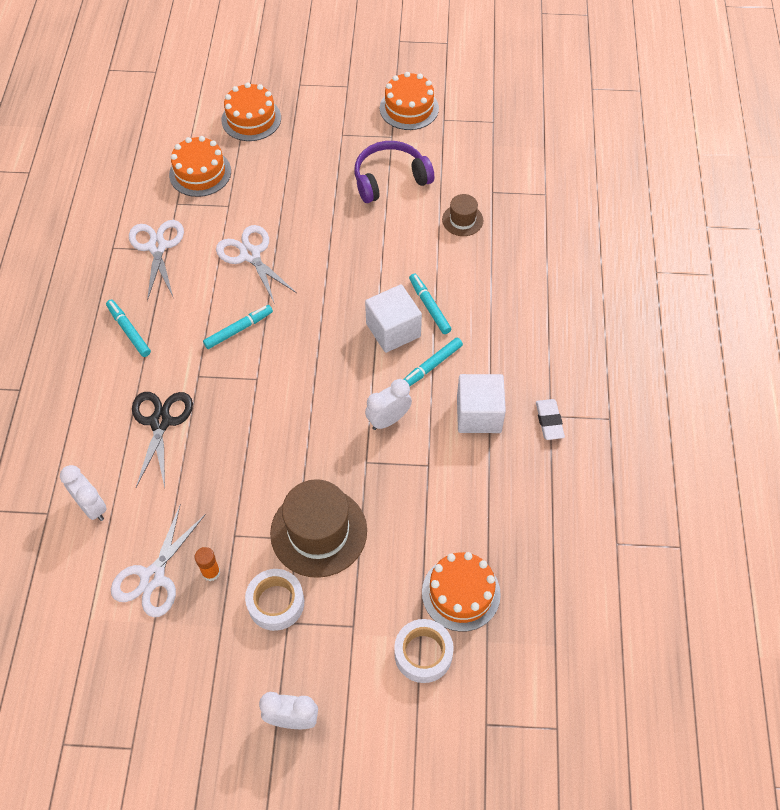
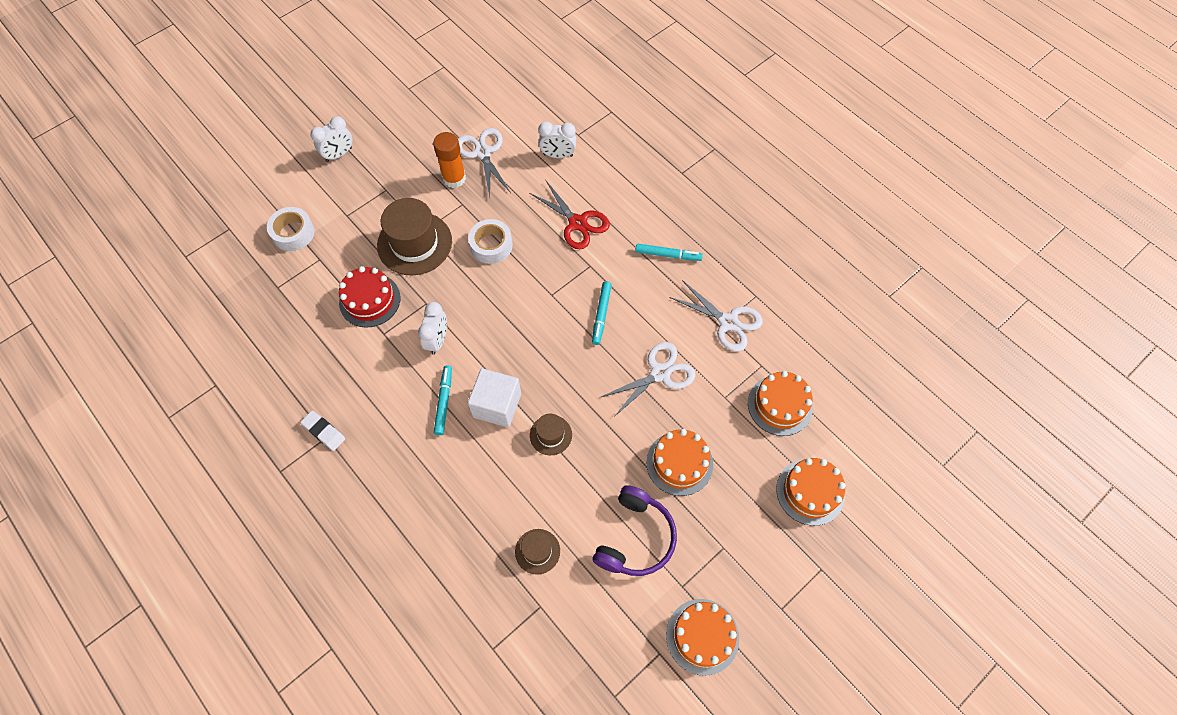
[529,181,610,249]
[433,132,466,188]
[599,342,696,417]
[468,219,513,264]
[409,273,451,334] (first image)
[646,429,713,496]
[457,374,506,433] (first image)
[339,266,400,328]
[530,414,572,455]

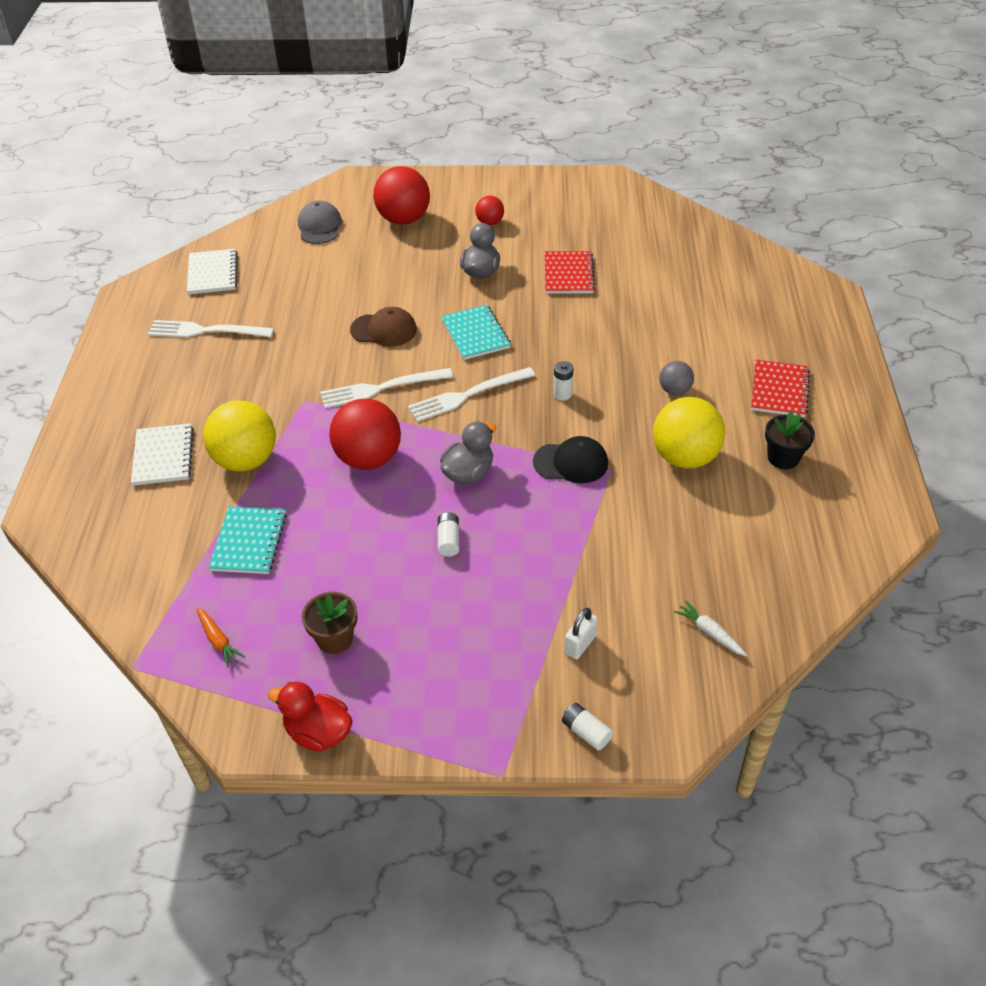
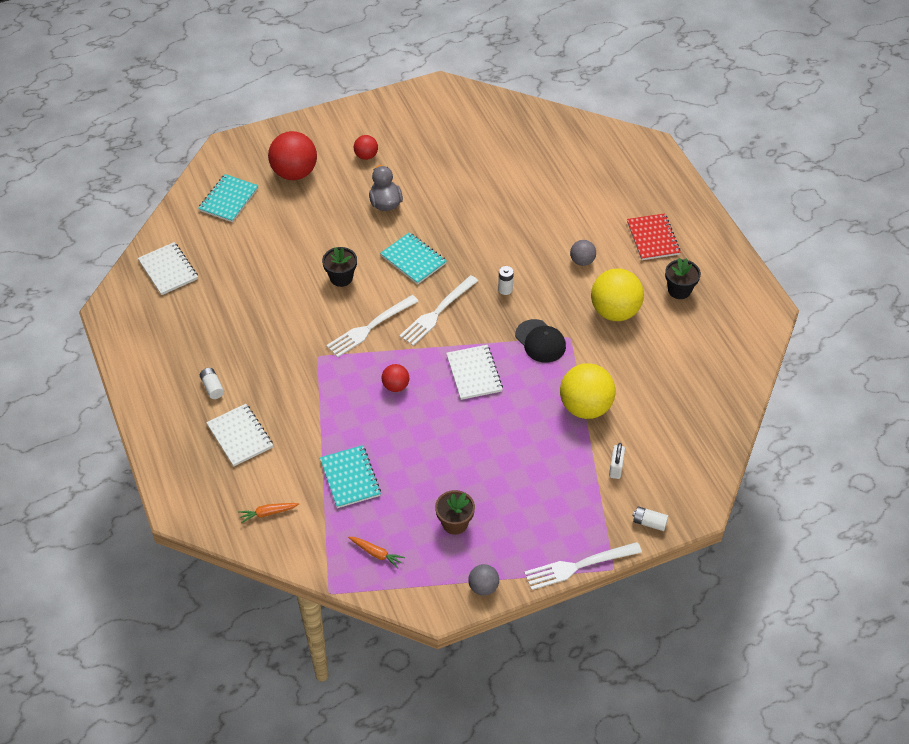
[524,542,642,590]
[560,363,616,419]
[468,564,499,596]
[198,174,258,222]
[381,364,409,392]
[322,247,357,287]
[200,368,224,399]
[446,345,503,400]
[515,319,566,363]
[545,251,595,294] (first image)
[674,601,747,656] (first image)
[238,503,299,523]

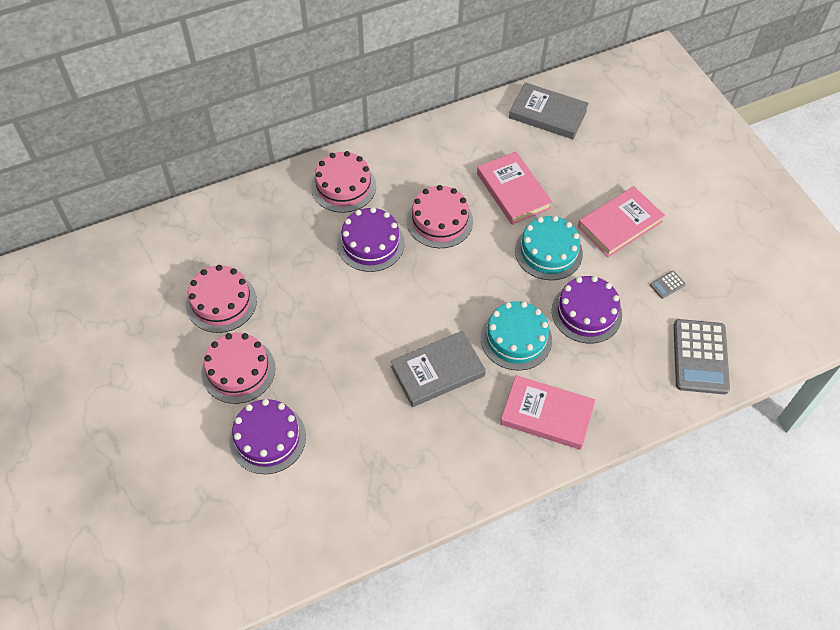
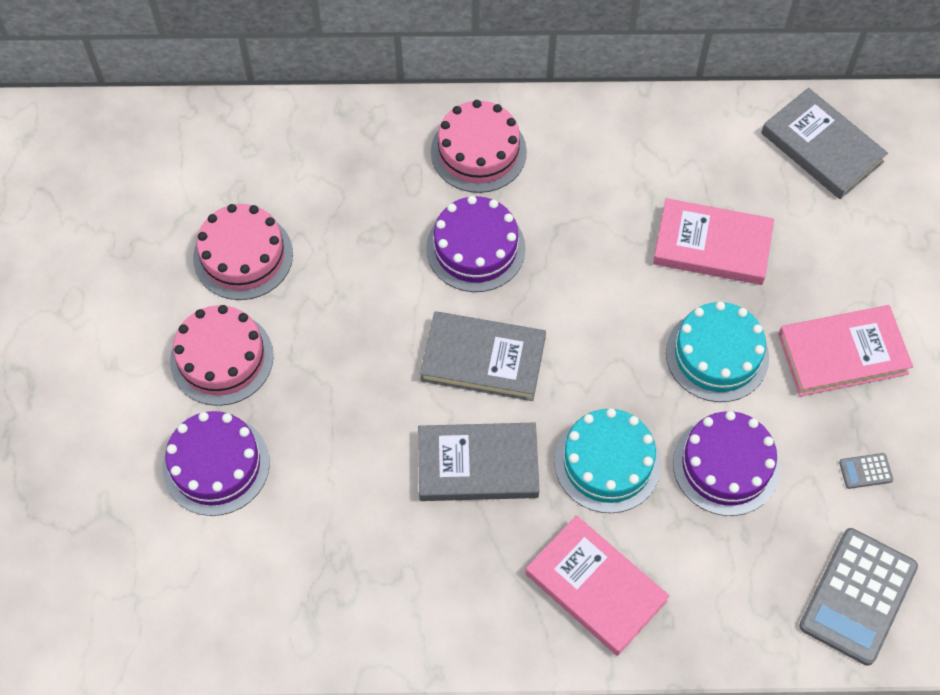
[407,185,473,248] (first image)
[653,198,774,285]
[420,311,546,401]

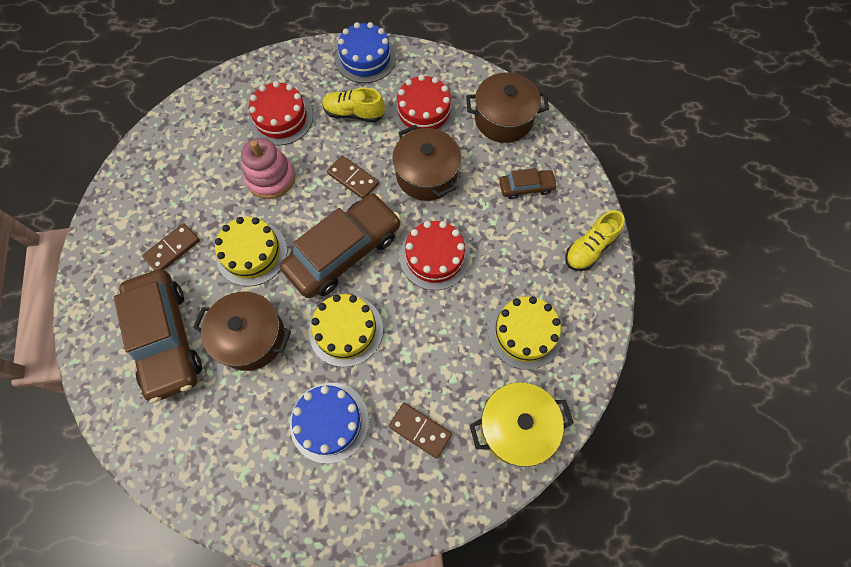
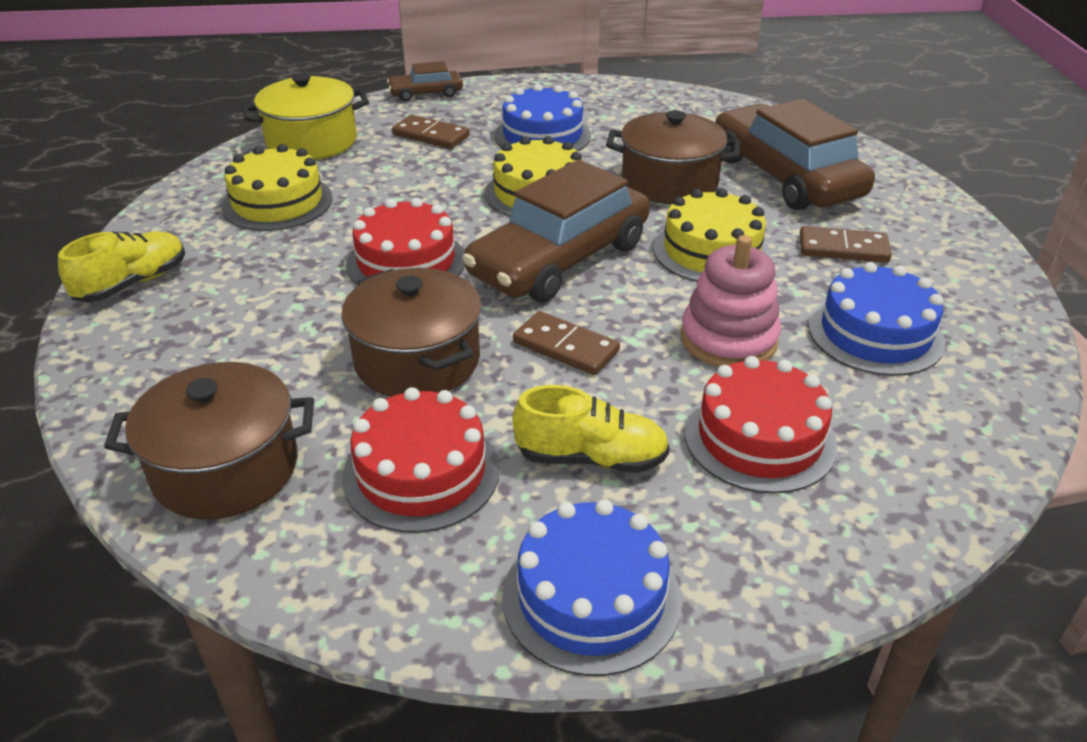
[800,226,892,263]
[387,61,463,101]
[808,262,945,376]

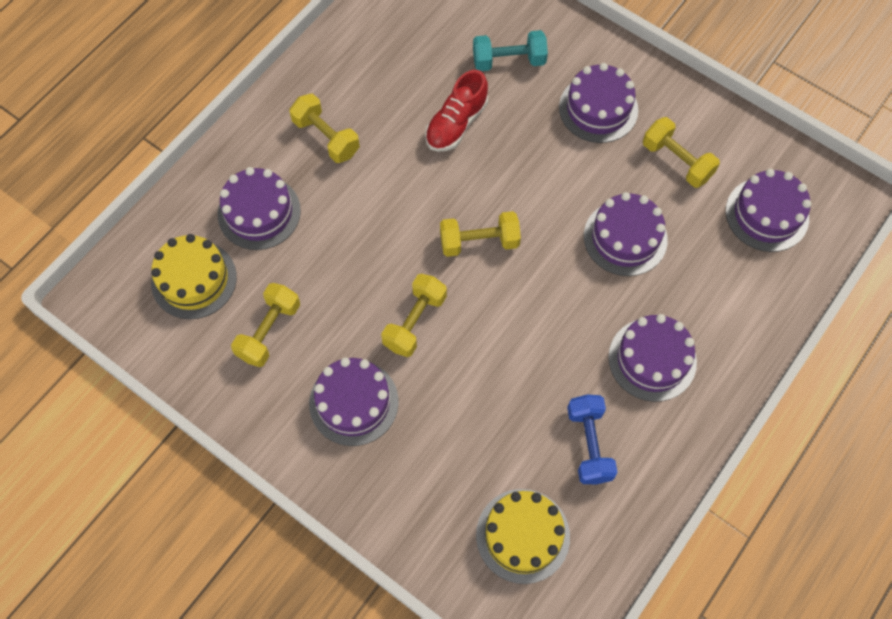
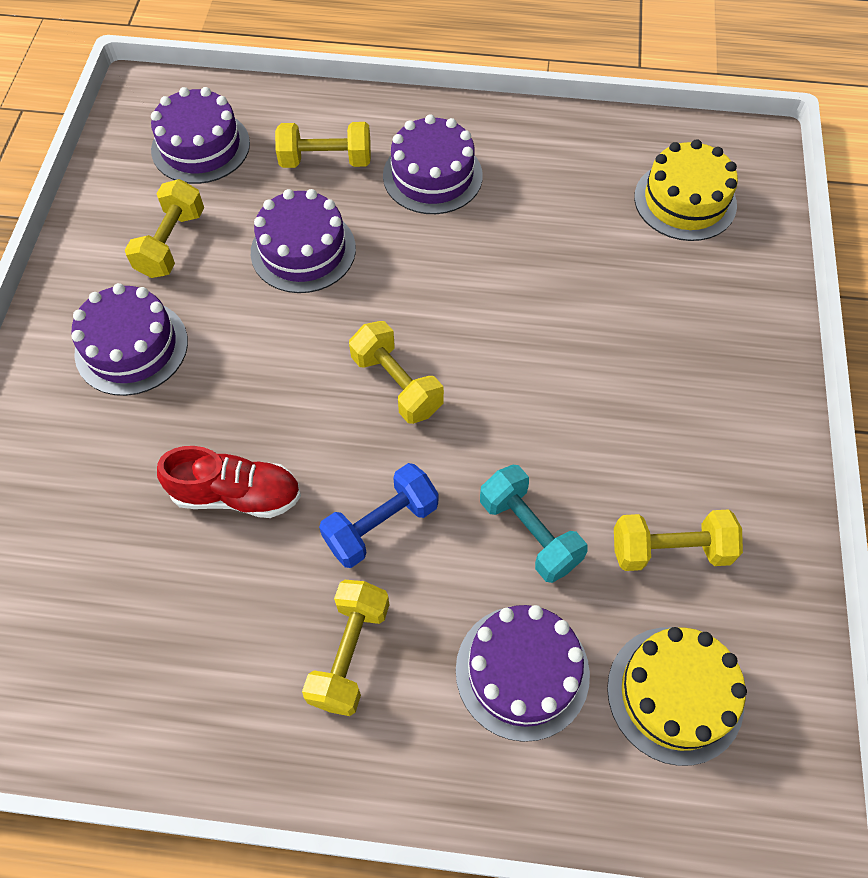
[309,357,399,446] (first image)
[275,122,371,168]
[480,465,588,583]
[319,463,438,568]

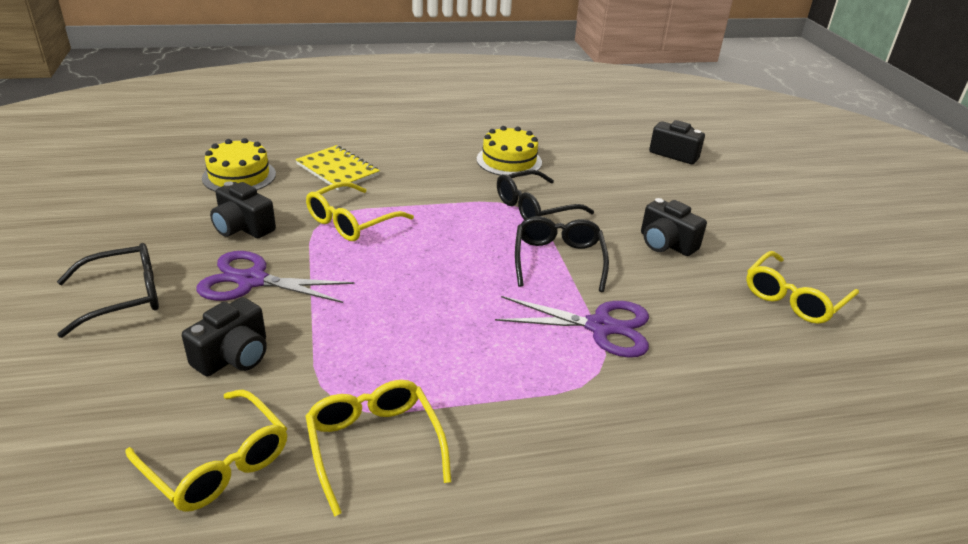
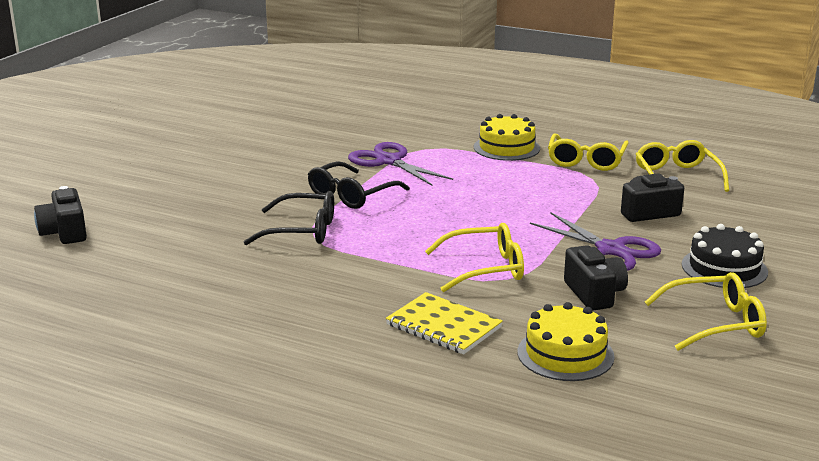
[682,224,768,288]
[386,292,503,354]
[474,114,540,161]
[641,198,707,256] (first image)
[645,272,767,351]

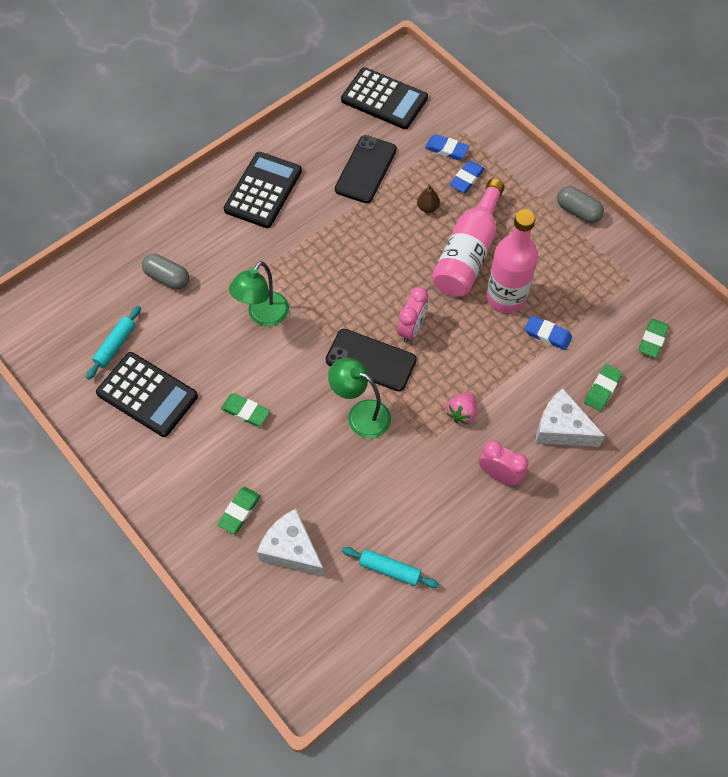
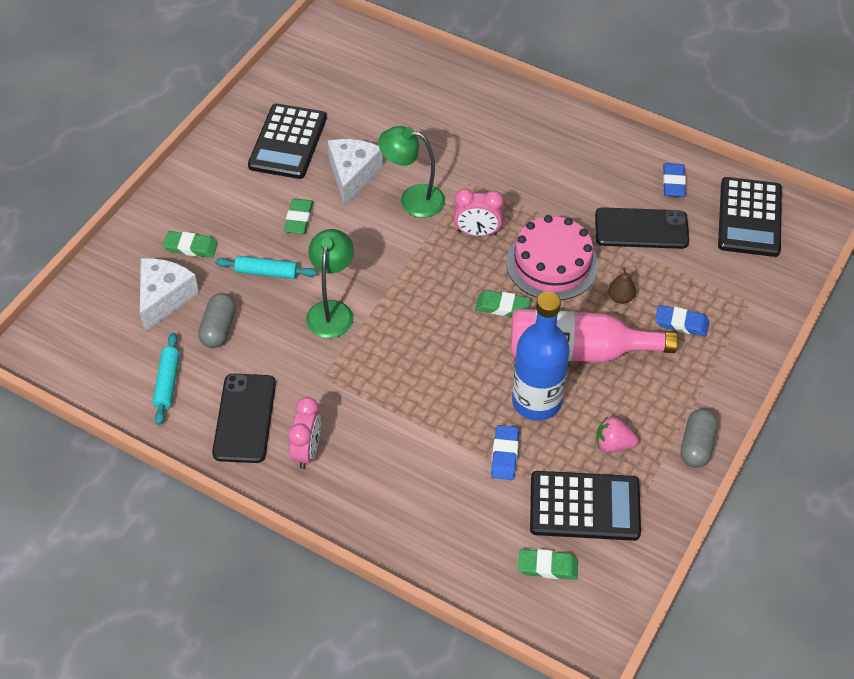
[215,256,317,279]
[198,293,236,348]
[530,471,641,541]
[212,374,276,463]
[454,189,504,236]
[663,163,686,197]
[596,416,639,453]
[512,292,569,421]
[328,139,383,207]
[475,290,531,316]
[506,215,598,300]

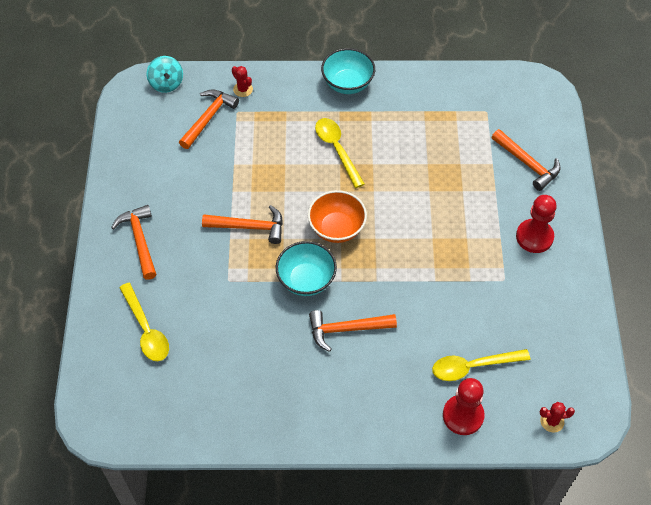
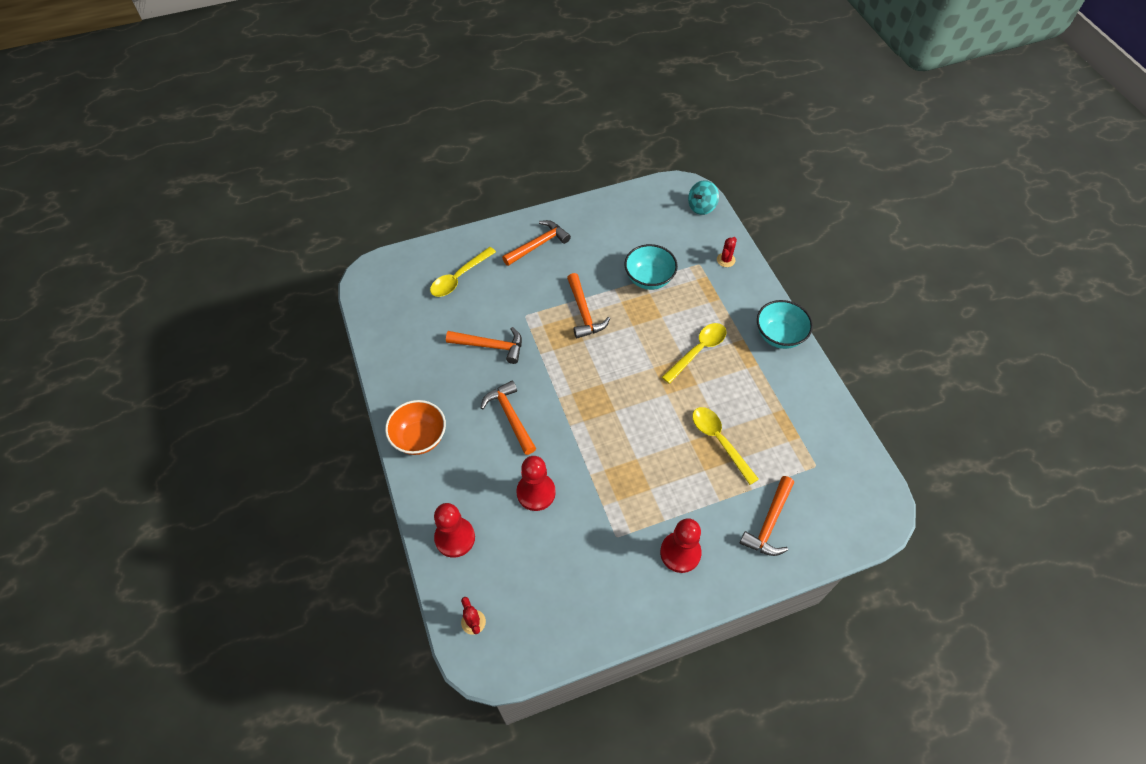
[446,327,522,364]
[624,244,678,290]
[385,400,446,455]
[692,407,759,485]
[516,456,556,511]

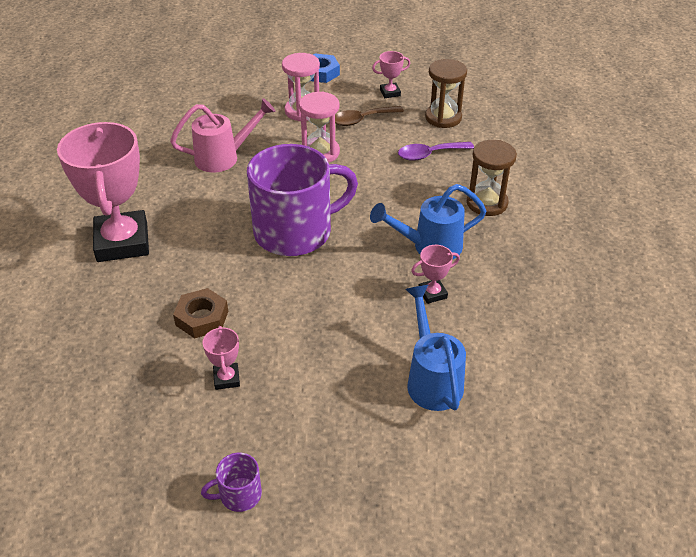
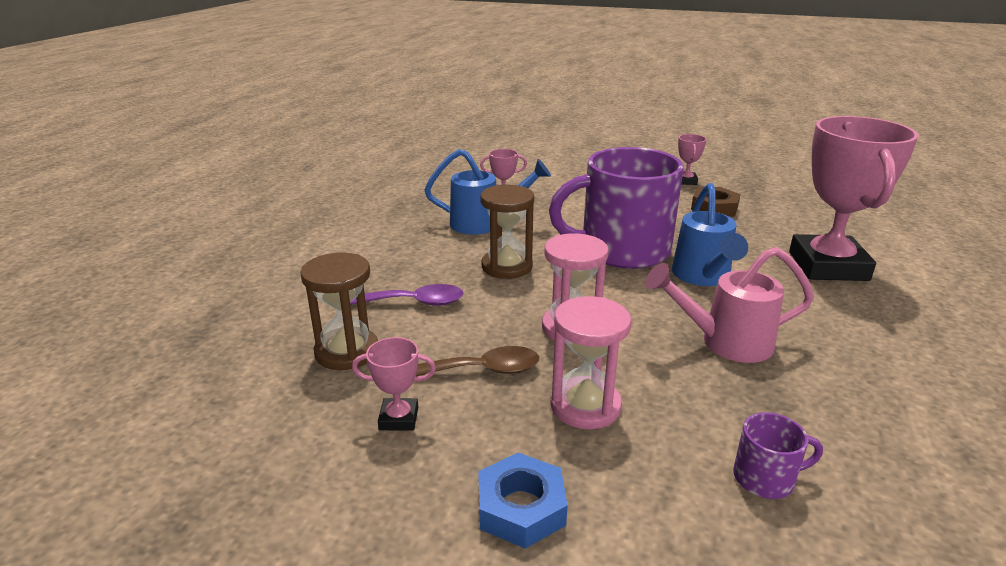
[733,412,823,499]
[672,183,748,286]
[480,185,534,279]

